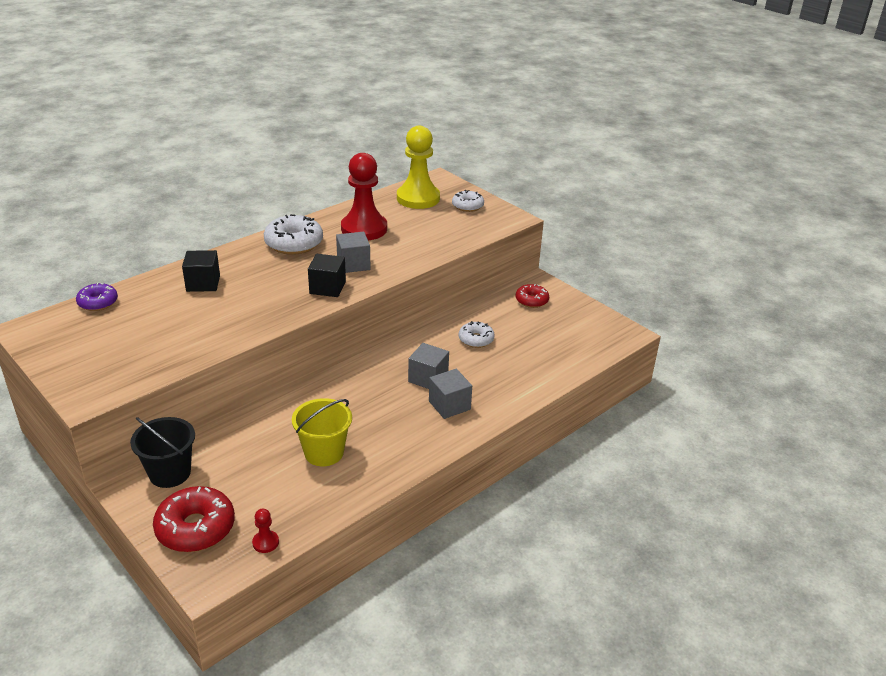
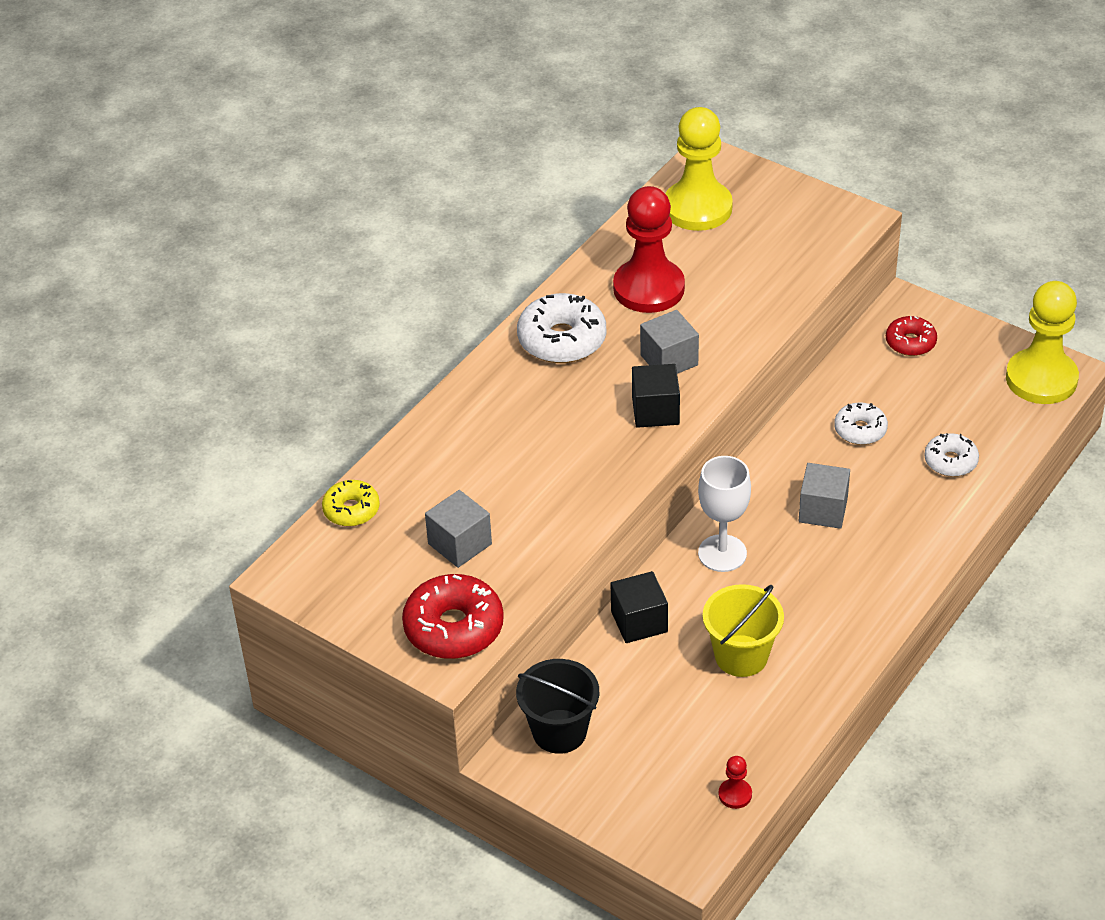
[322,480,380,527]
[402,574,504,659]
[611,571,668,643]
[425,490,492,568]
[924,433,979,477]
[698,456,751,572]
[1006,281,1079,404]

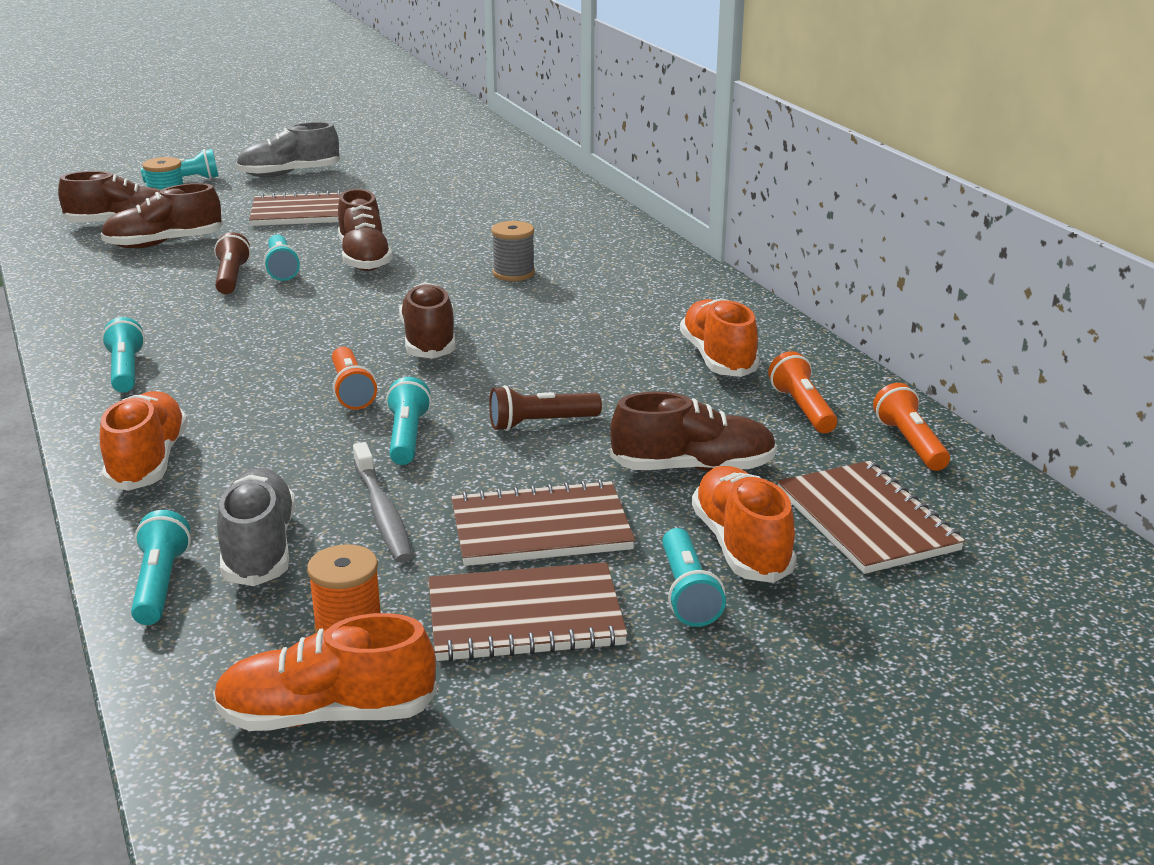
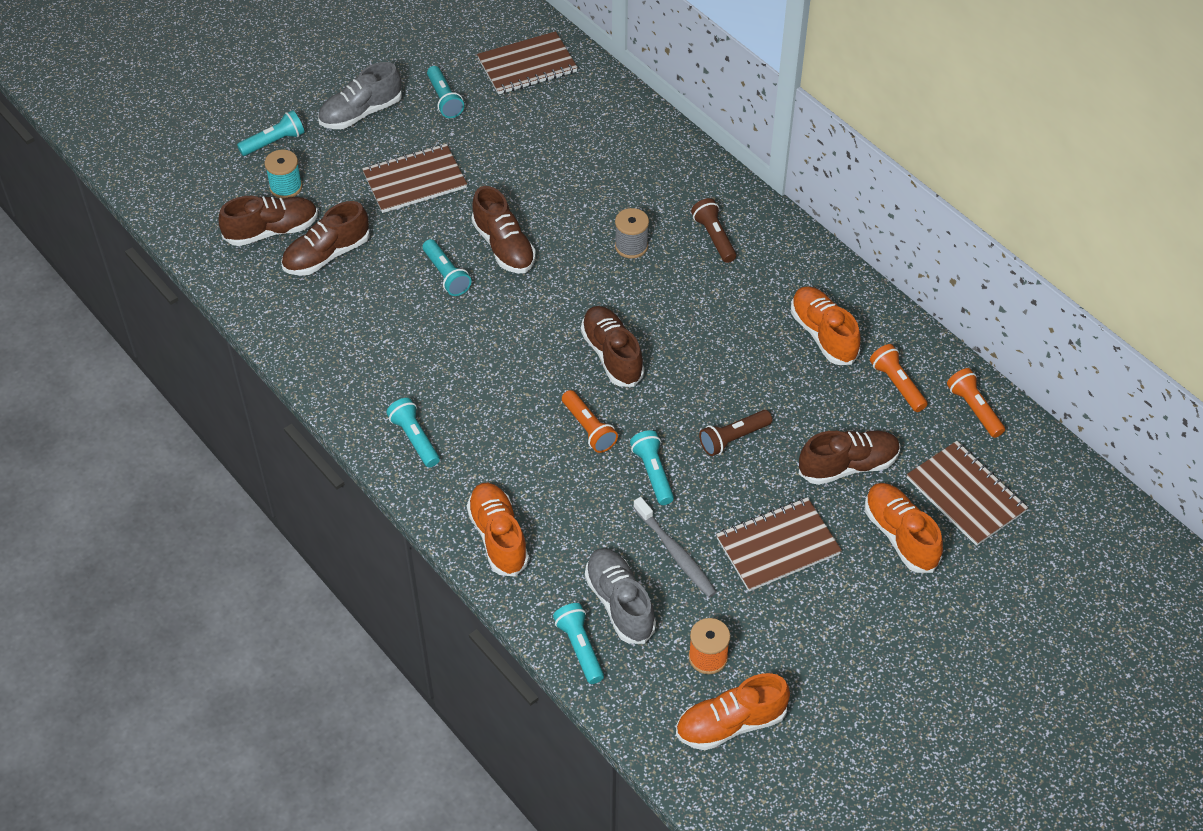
[691,198,736,263]
[477,31,578,95]
[427,66,464,118]

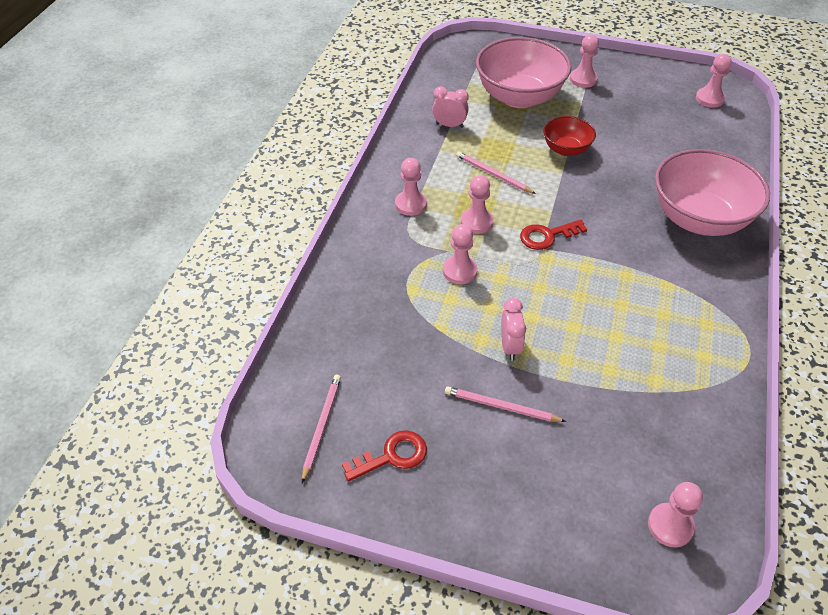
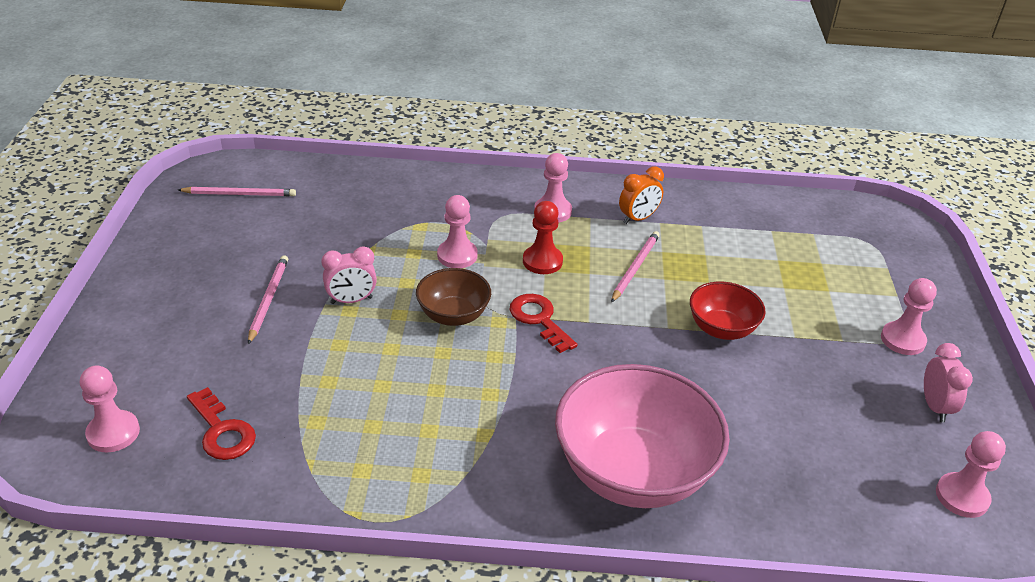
[187,387,256,460]
[924,343,973,422]
[523,201,563,274]
[476,37,571,108] (first image)
[416,268,491,326]
[619,166,664,224]

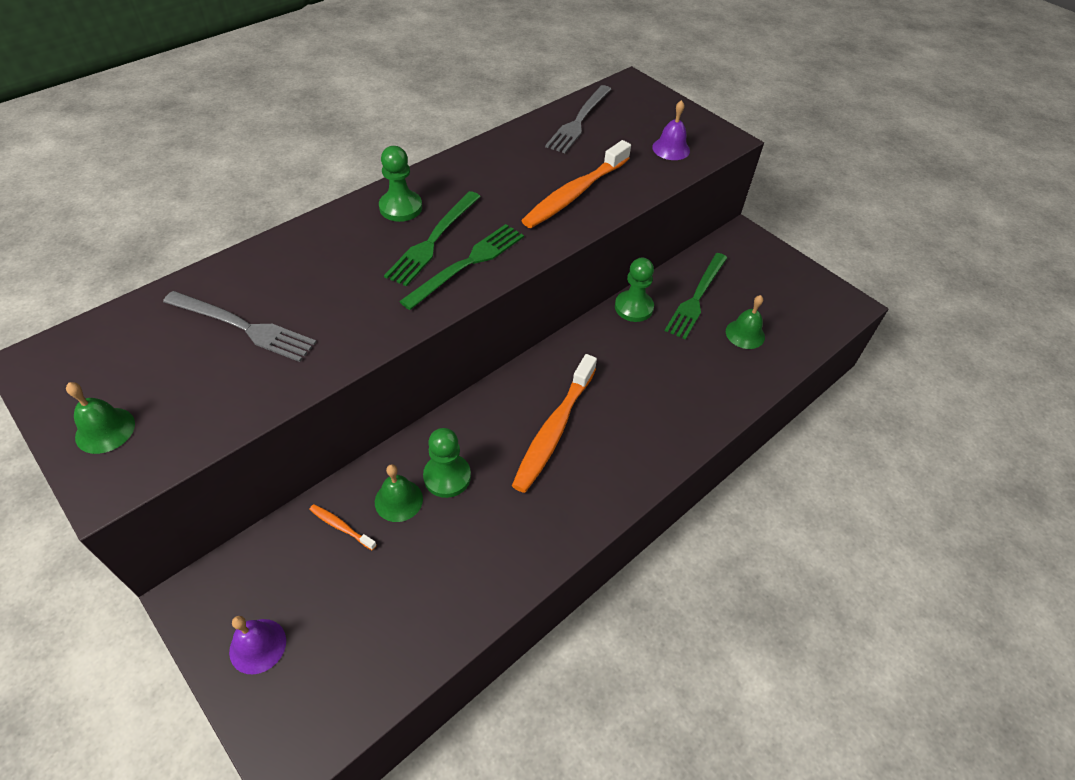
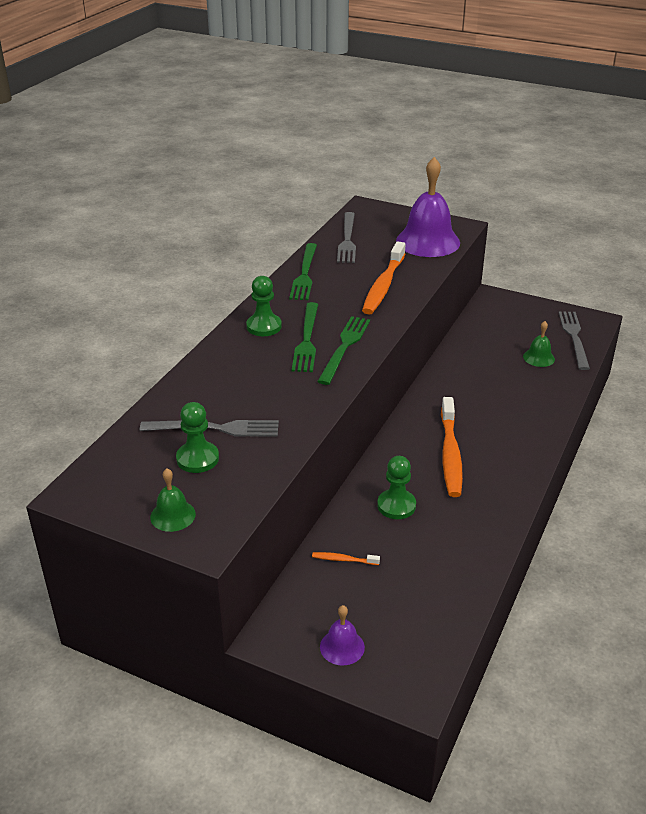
[375,464,423,522] (first image)
[176,402,219,473]
[396,157,460,257]
[289,243,317,300]
[558,311,590,370]

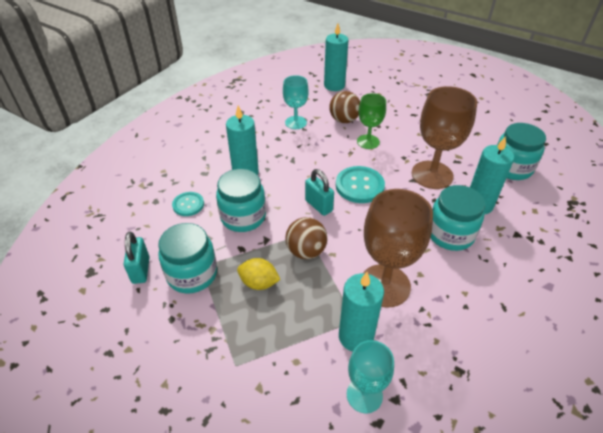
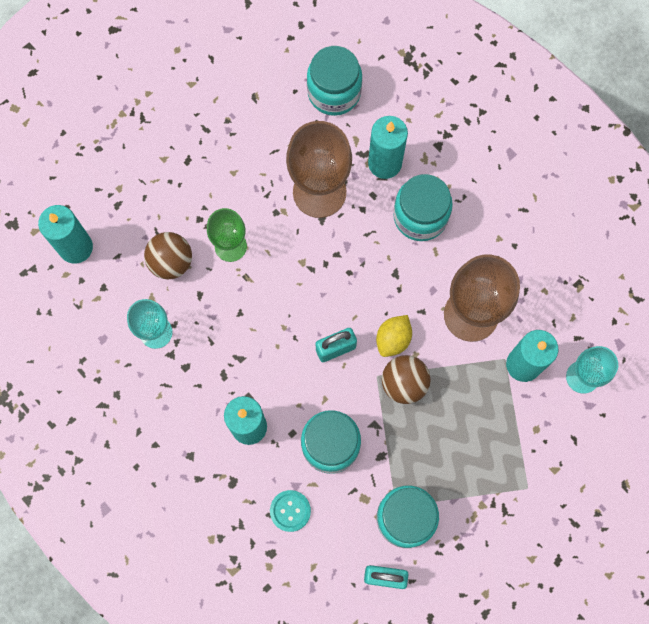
[376,315,412,357]
[336,166,385,203] (first image)

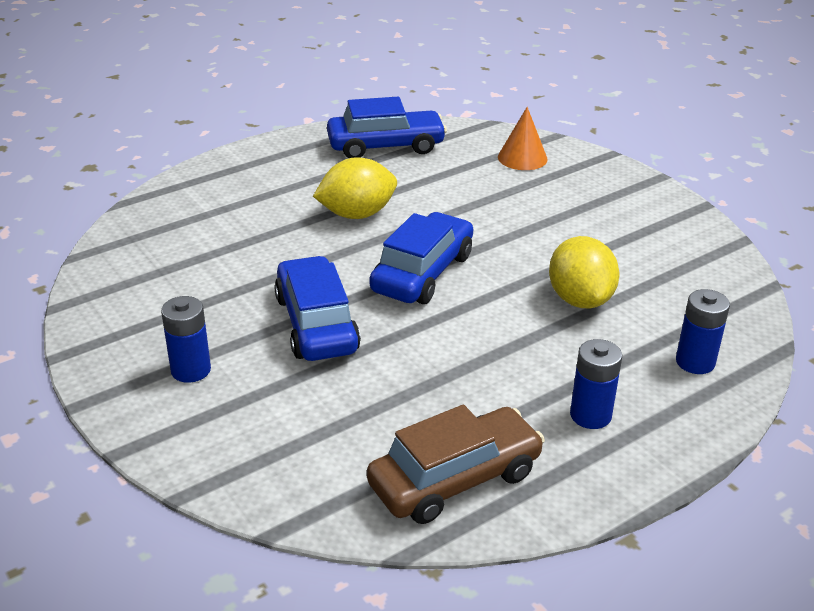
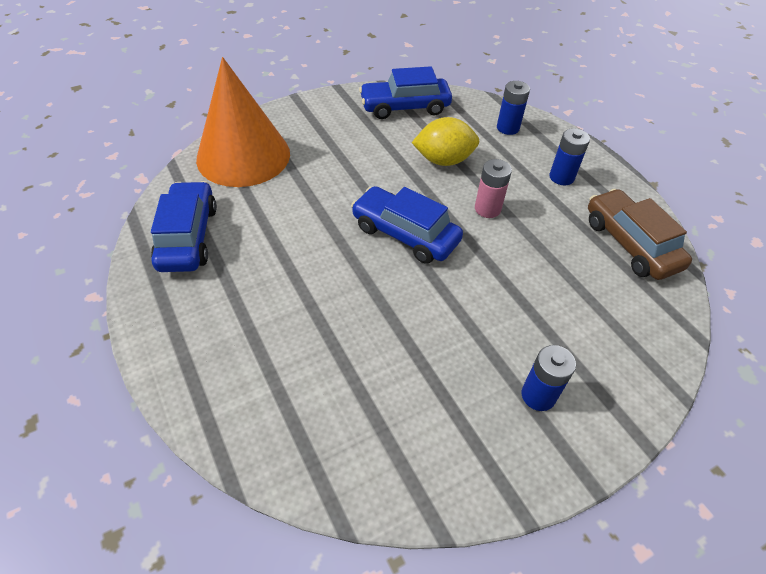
[359,66,452,119]
[313,157,397,219] (first image)
[196,57,290,187]
[475,159,512,218]

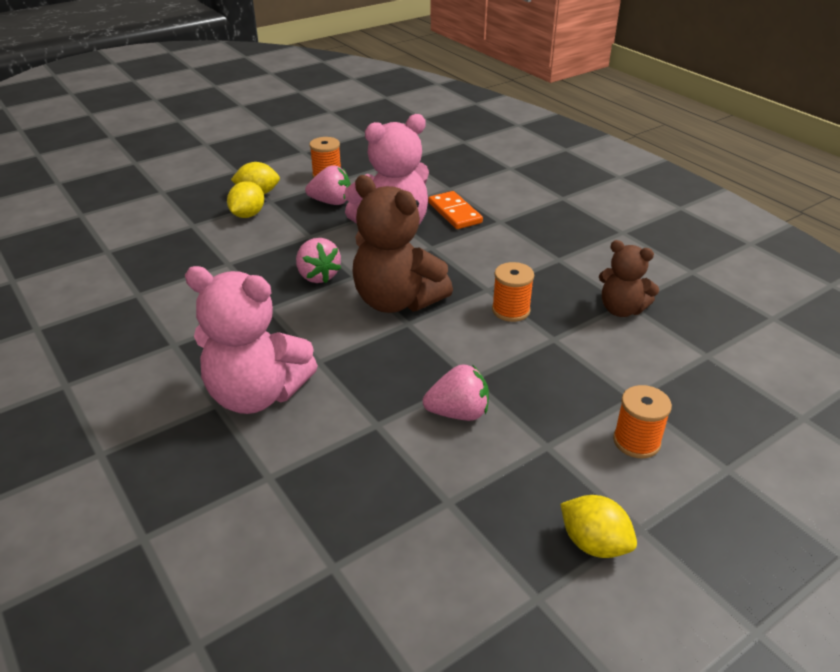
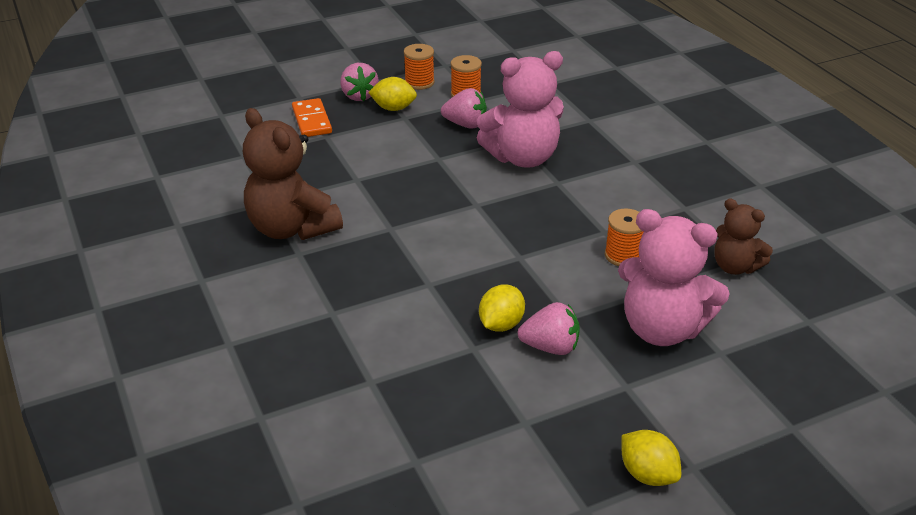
[618,209,730,346]
[479,284,525,332]
[340,63,379,102]
[243,108,343,240]
[292,98,332,137]
[404,44,434,90]

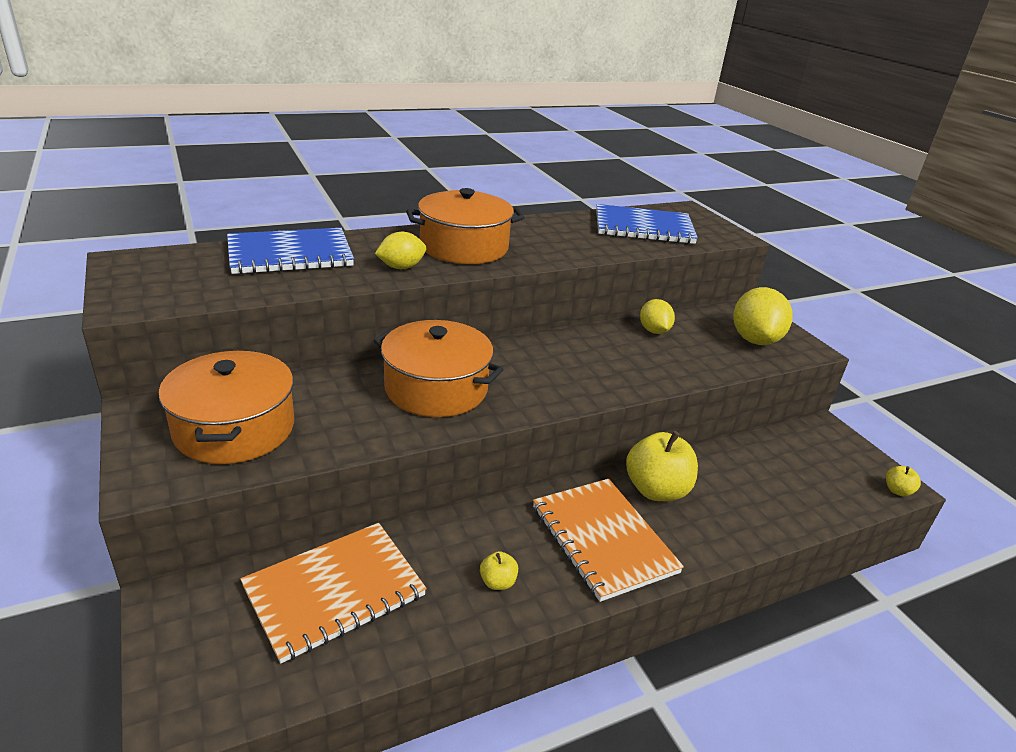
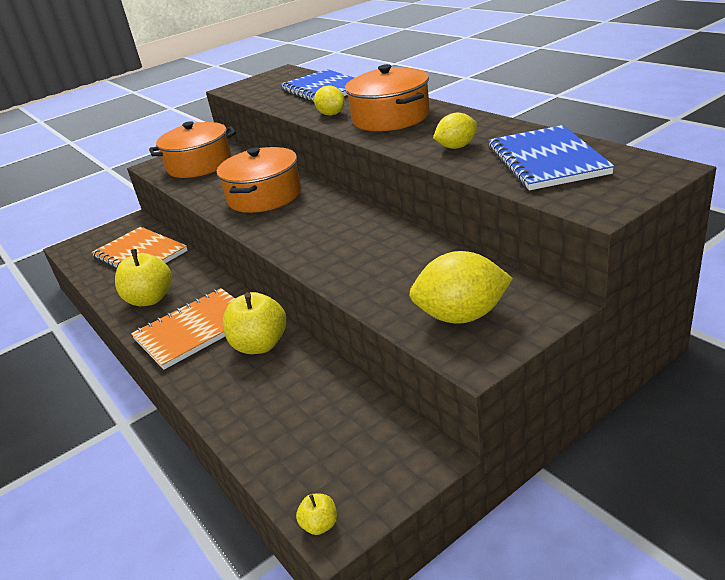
[115,249,172,306]
[433,113,477,149]

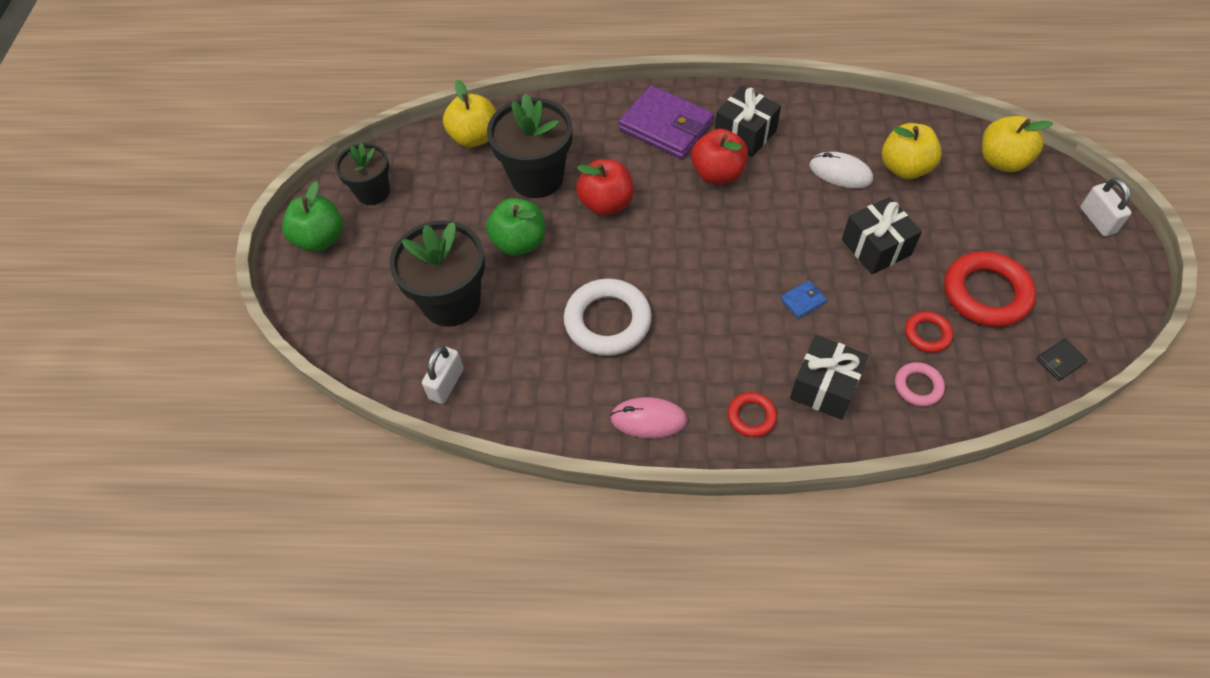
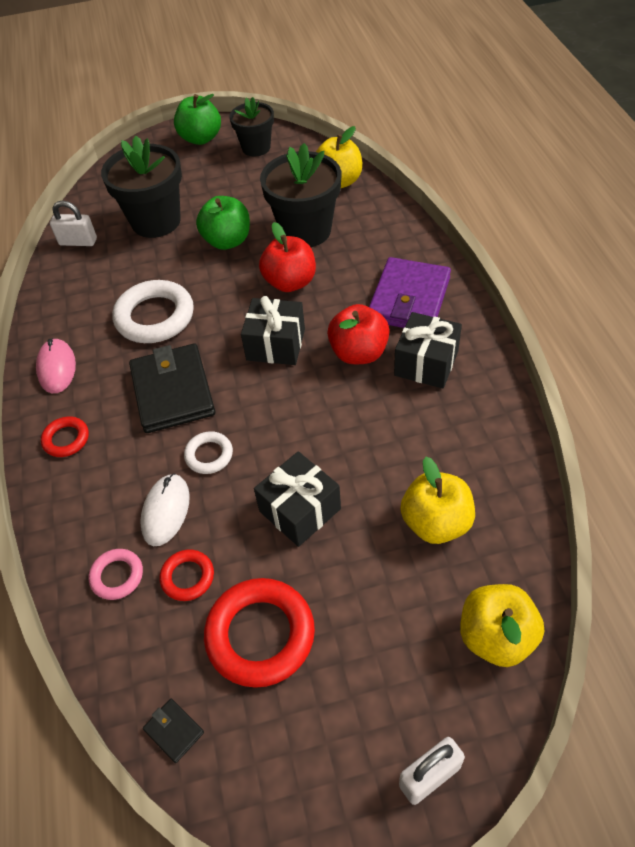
[184,431,233,474]
[241,296,305,365]
[140,473,190,546]
[129,343,215,433]

